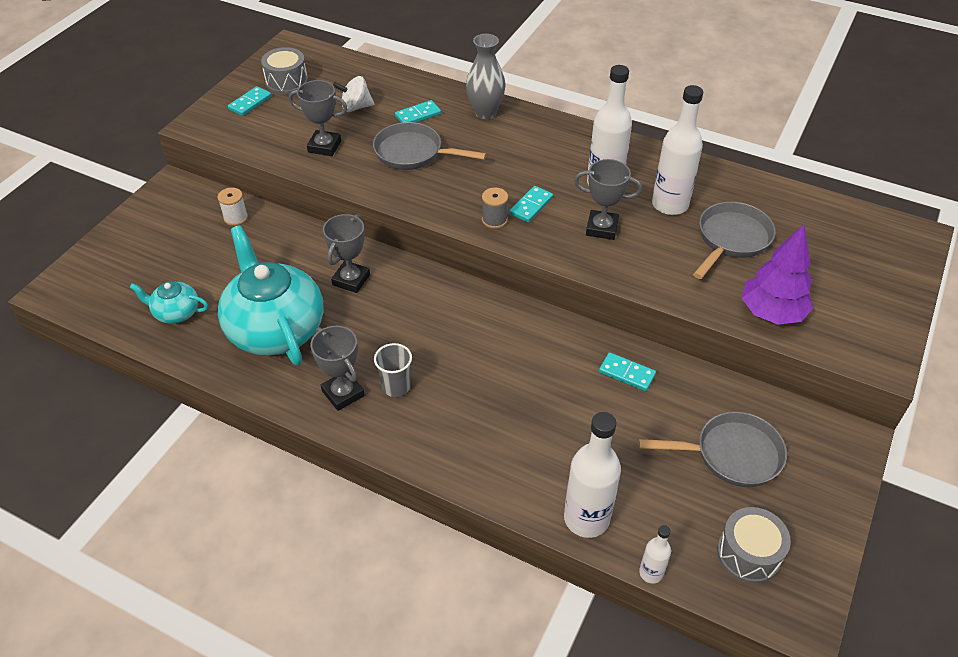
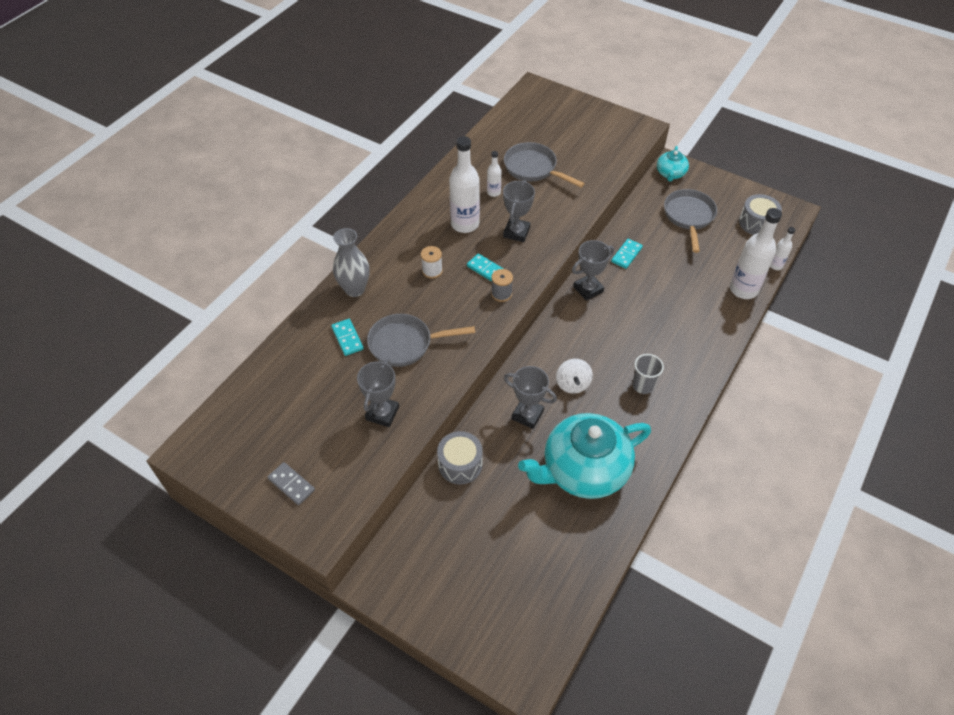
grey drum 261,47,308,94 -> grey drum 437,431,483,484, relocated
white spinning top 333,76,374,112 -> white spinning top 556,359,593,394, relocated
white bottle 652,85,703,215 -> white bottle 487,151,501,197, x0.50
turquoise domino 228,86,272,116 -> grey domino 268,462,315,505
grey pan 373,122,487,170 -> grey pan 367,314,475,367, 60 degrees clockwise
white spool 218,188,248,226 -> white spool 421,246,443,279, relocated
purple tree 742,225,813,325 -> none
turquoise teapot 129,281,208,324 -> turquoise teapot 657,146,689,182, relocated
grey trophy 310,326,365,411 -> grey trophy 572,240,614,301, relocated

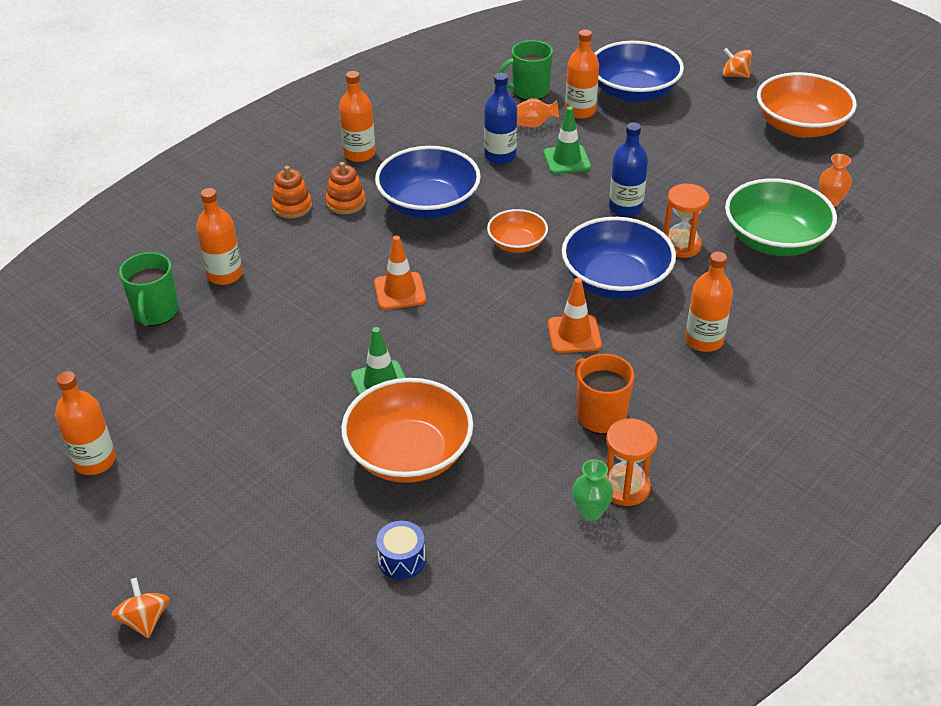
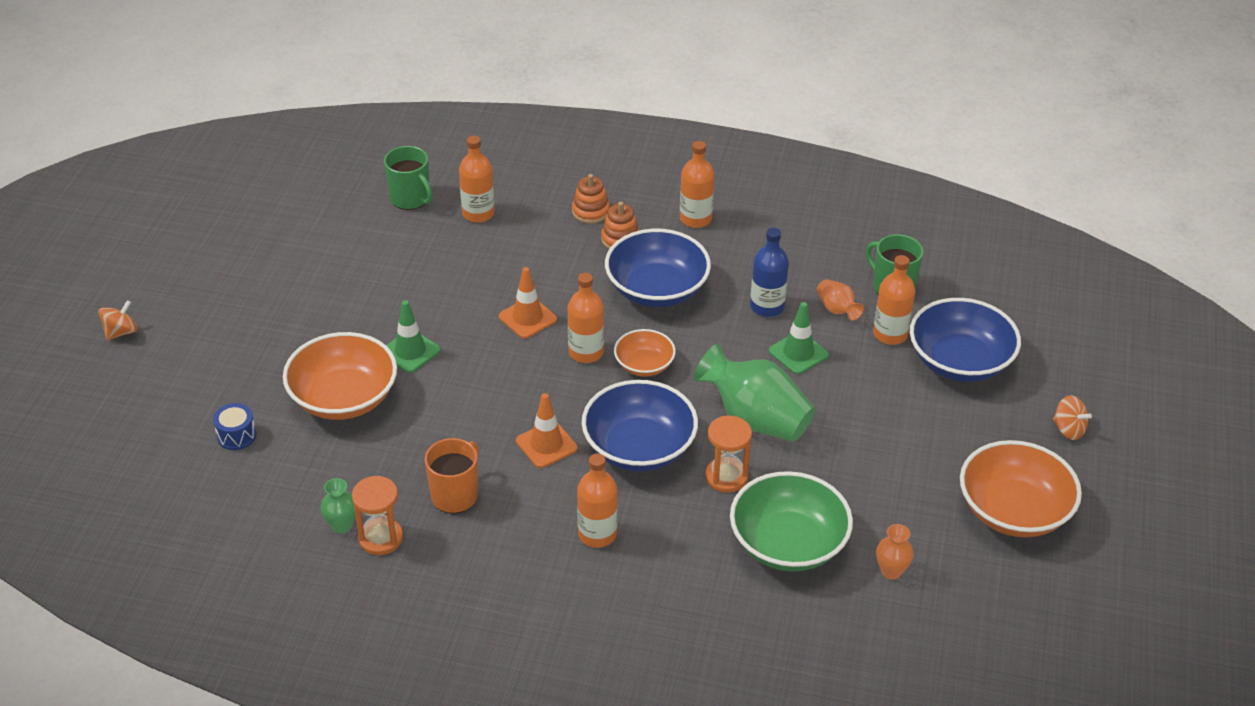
orange spinning top 722,48,752,78 -> orange spinning top 1053,396,1092,440, 135 degrees clockwise
blue bottle 609,122,648,217 -> green vase 694,344,815,442
green mug 119,252,179,326 -> green mug 384,146,433,210, 105 degrees counterclockwise
orange bottle 55,371,116,475 -> orange bottle 568,273,604,363, relocated

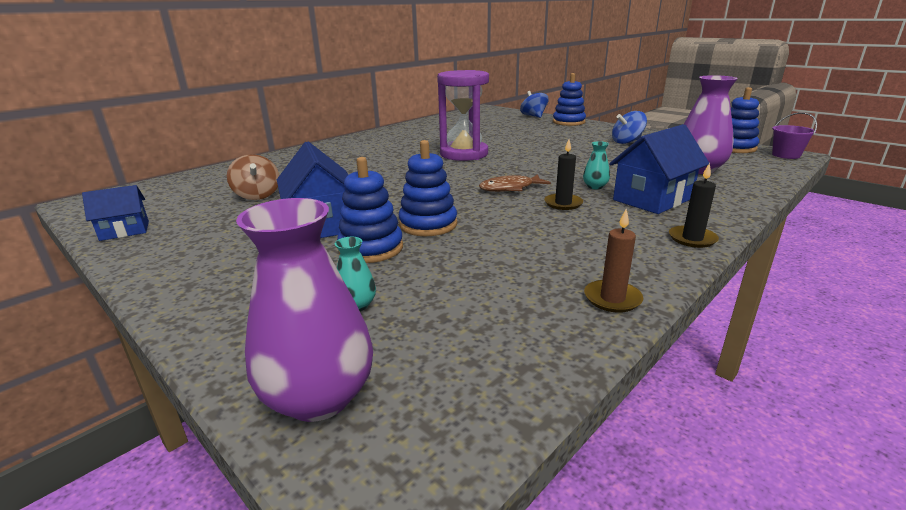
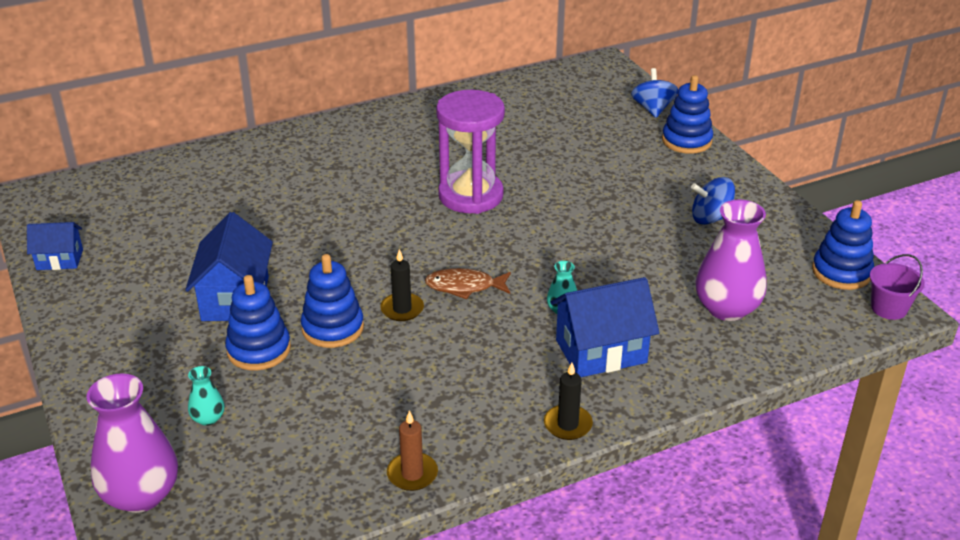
black candle 544,139,583,210 -> black candle 380,249,424,321, relocated
brown spinning top 227,154,279,200 -> none

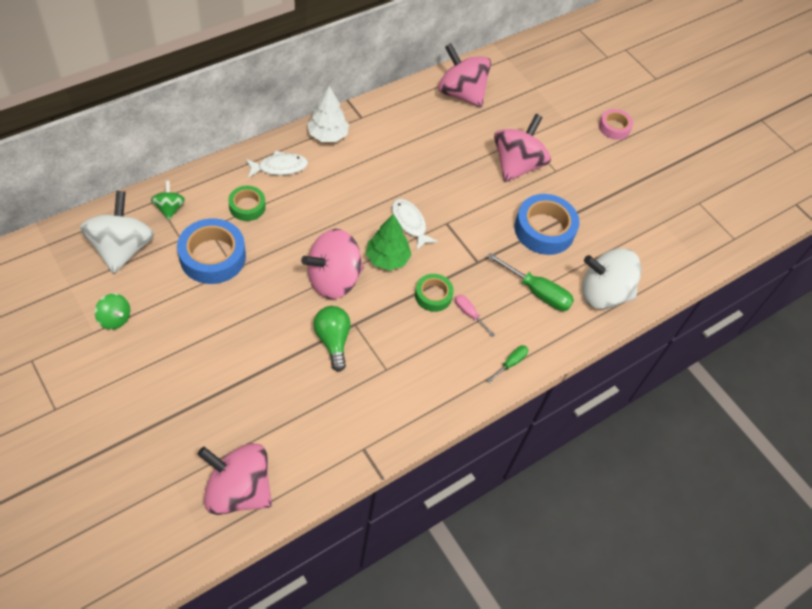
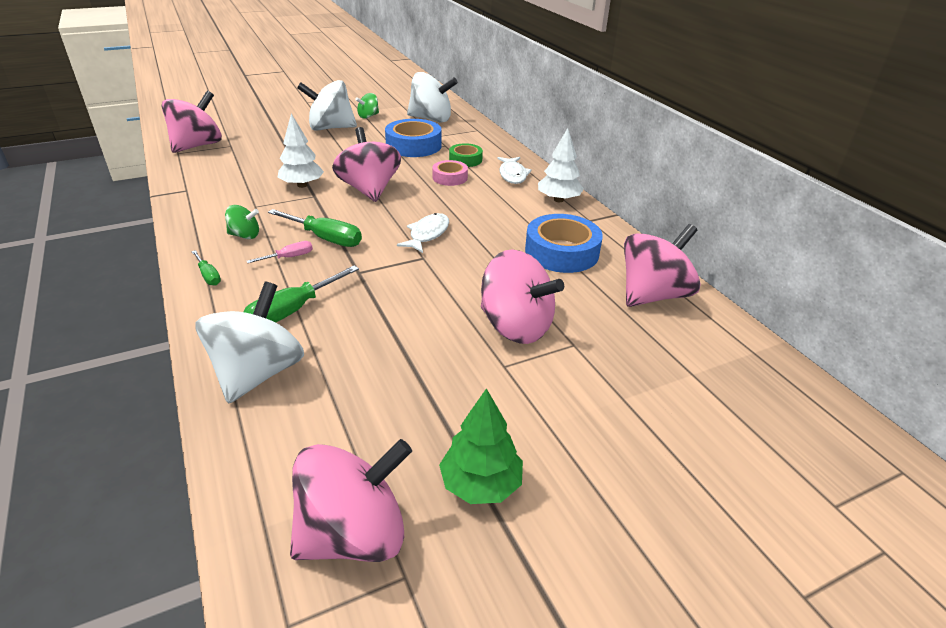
pink tape 599,109,633,140 -> pink tape 432,160,468,186, relocated
green spinning top 151,181,185,220 -> green spinning top 225,205,259,239, relocated
blue tape 514,194,580,255 -> blue tape 525,214,603,273, relocated
white fish 392,199,438,251 -> white fish 397,213,449,253, 45 degrees counterclockwise
green tree 366,214,411,271 -> green tree 439,388,523,504, relocated
green tape 415,274,454,312 -> green screwdriver 268,209,362,247
green light bulb 313,306,351,372 -> white tree 277,114,324,188
none -> white spinning top 297,80,357,131
none -> pink spinning top 290,439,412,562

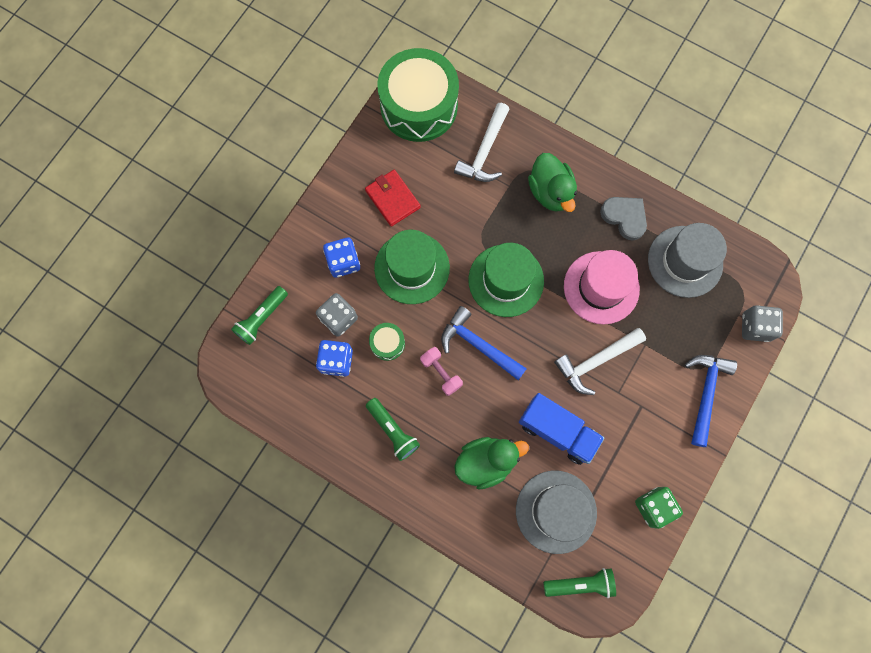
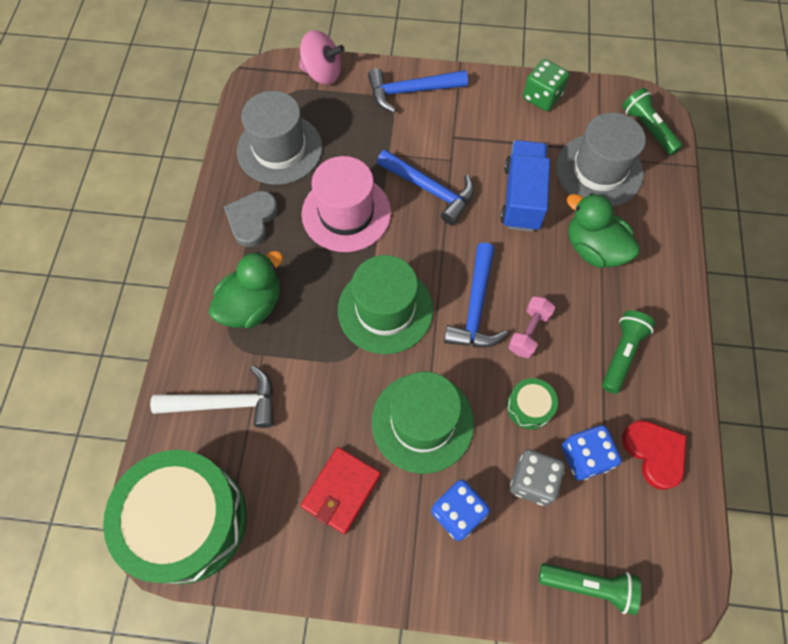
grey dice 742,305,783,342 -> pink spinning top 299,30,344,85
white hammer 554,328,646,395 -> blue hammer 377,149,474,225
none -> red heart 622,420,687,490

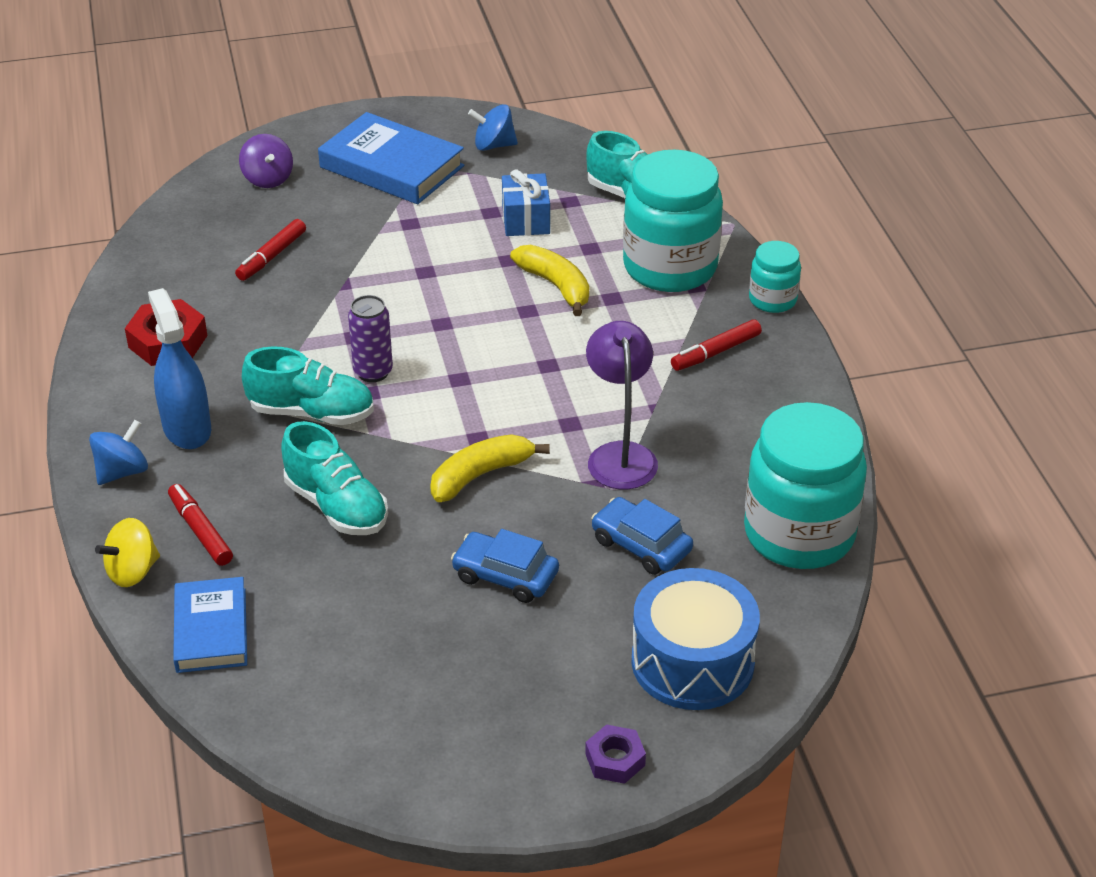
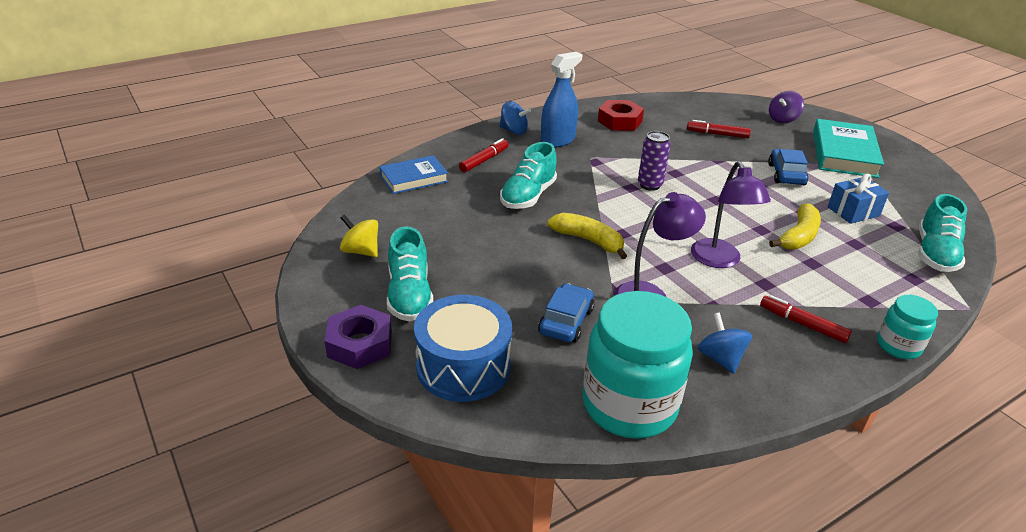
blue spinning top 468,104,518,151 -> blue spinning top 698,312,752,374, relocated
blue book 318,112,464,204 -> turquoise book 813,119,884,178
turquoise jar 623,150,723,292 -> none
turquoise shoe 242,346,374,425 -> turquoise shoe 387,226,433,321, relocated
yellow spinning top 95,518,160,587 -> yellow spinning top 340,214,378,257, relocated
blue car 451,529,559,603 -> blue car 768,149,808,185, relocated
purple nut 585,724,646,784 -> purple nut 325,305,392,369, x1.63
none -> purple lamp 691,161,771,268

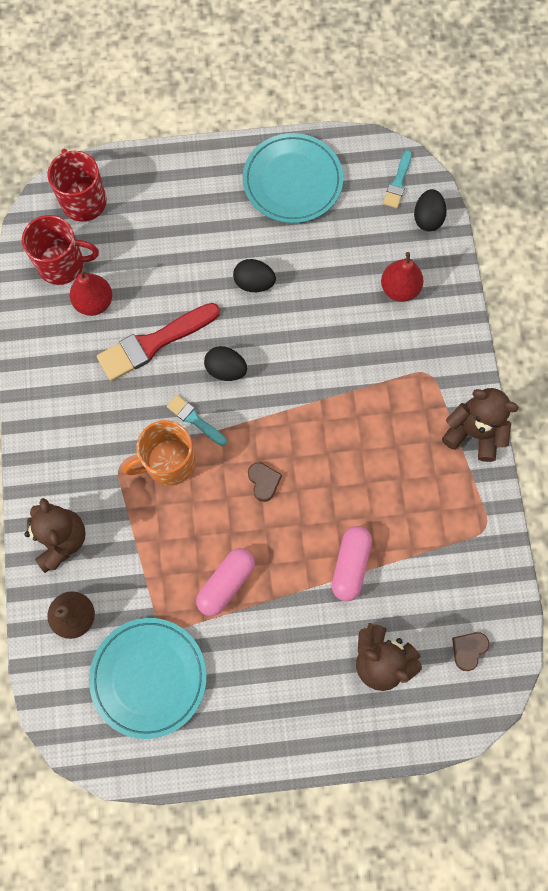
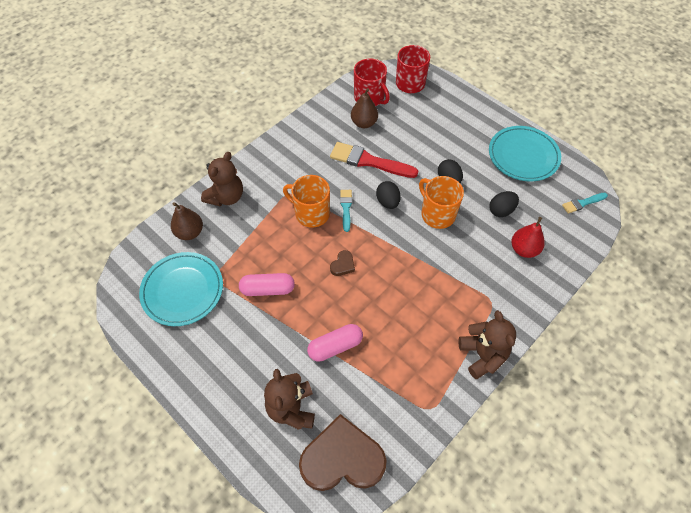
black egg 414,189,447,231 -> black egg 489,191,519,217, relocated
red pear 70,268,112,316 -> brown pear 351,88,378,128
brown heart 452,632,489,671 -> brown heart 299,414,387,491, x2.47
none -> orange mug 419,176,464,229

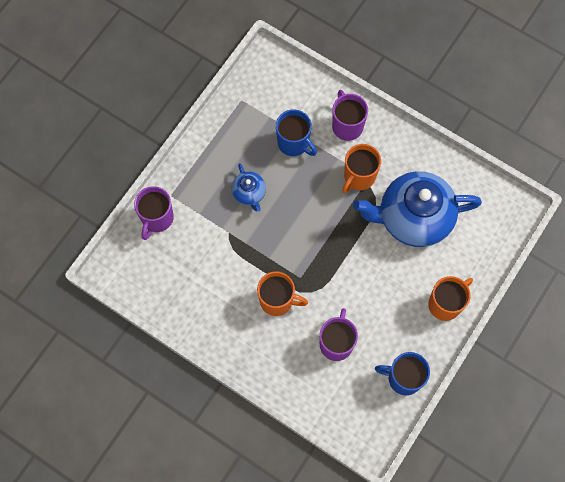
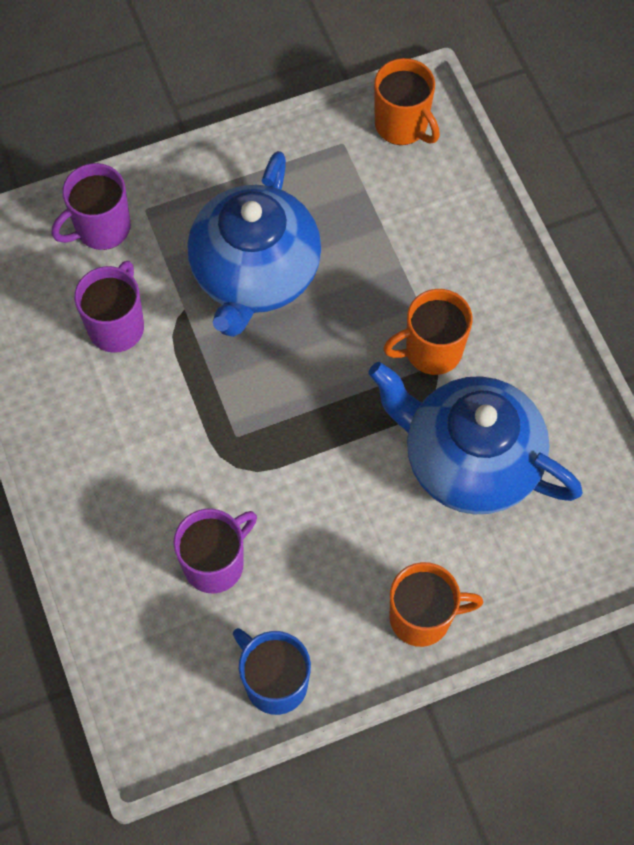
purple mug 332,90,368,141 -> purple mug 74,261,144,353, relocated
blue mug 276,109,317,156 -> none
blue teapot 232,163,266,212 -> blue teapot 188,151,321,337, x2.20
orange mug 257,271,308,316 -> orange mug 374,58,440,145, relocated

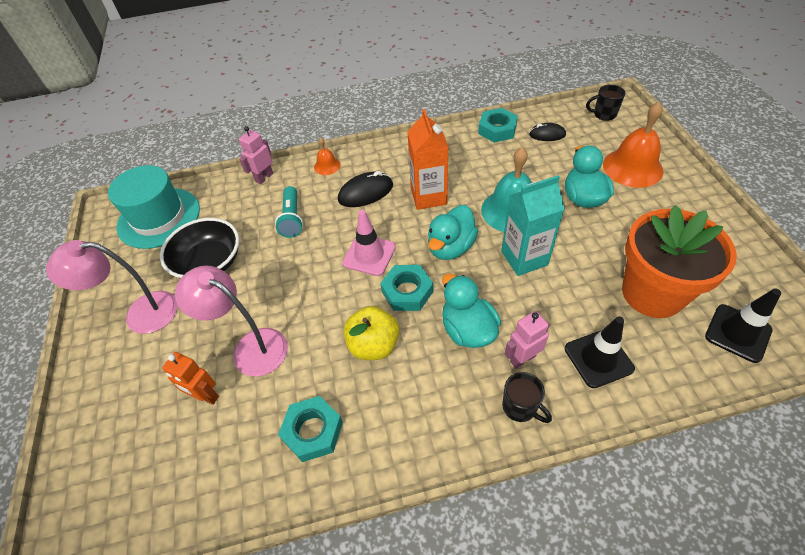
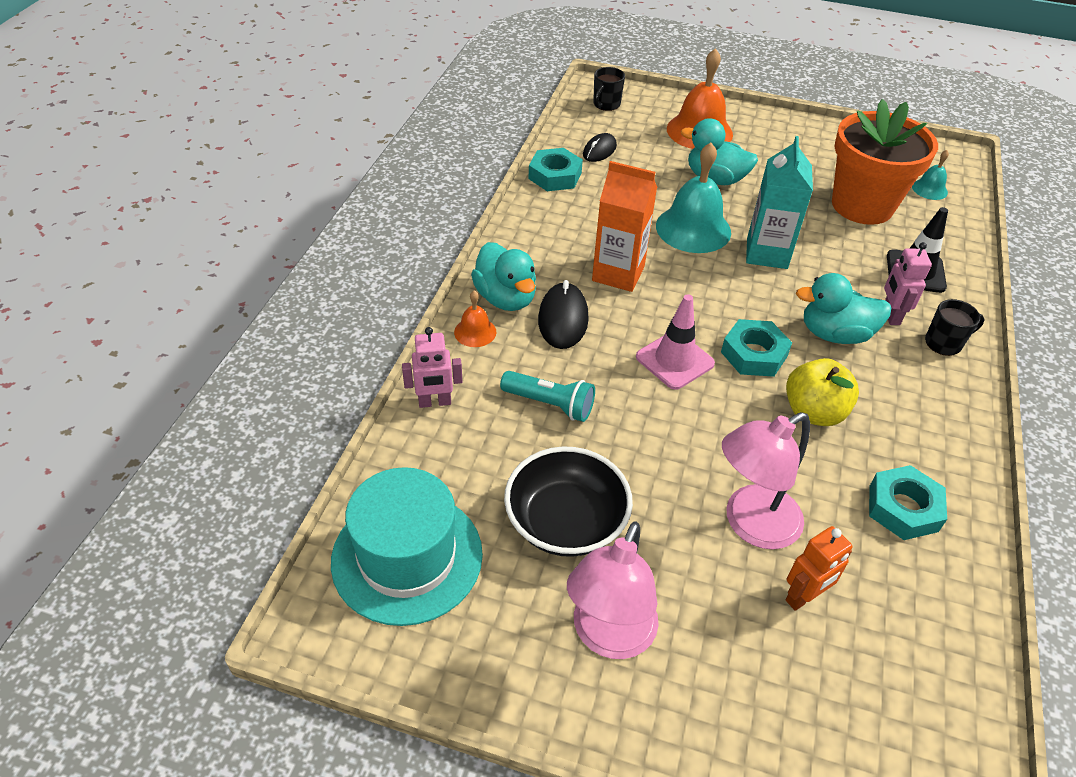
pink robot 239,126,273,184 -> pink robot 402,327,462,408, 75 degrees counterclockwise
turquoise duck 428,205,478,260 -> turquoise duck 471,242,536,311, relocated
black traffic cone 705,289,781,363 -> turquoise bell 912,150,949,200

